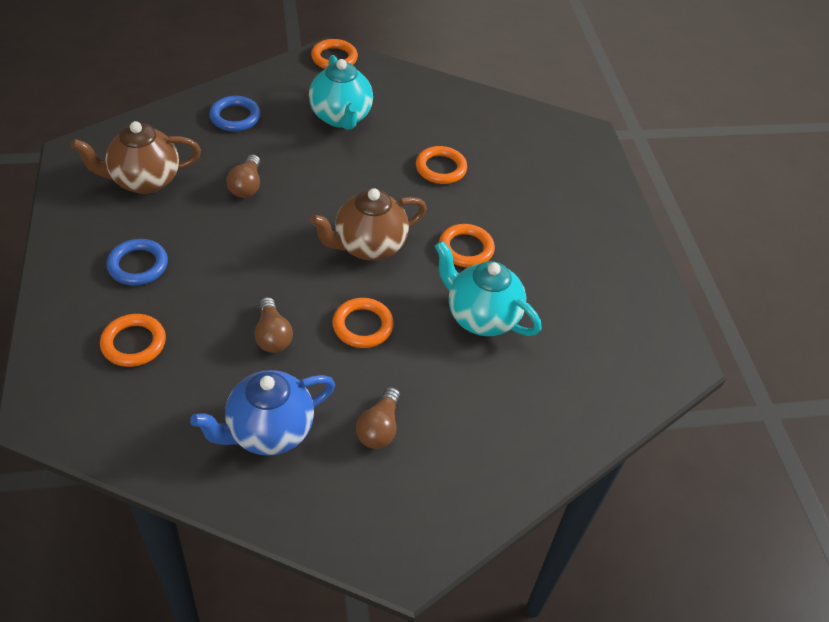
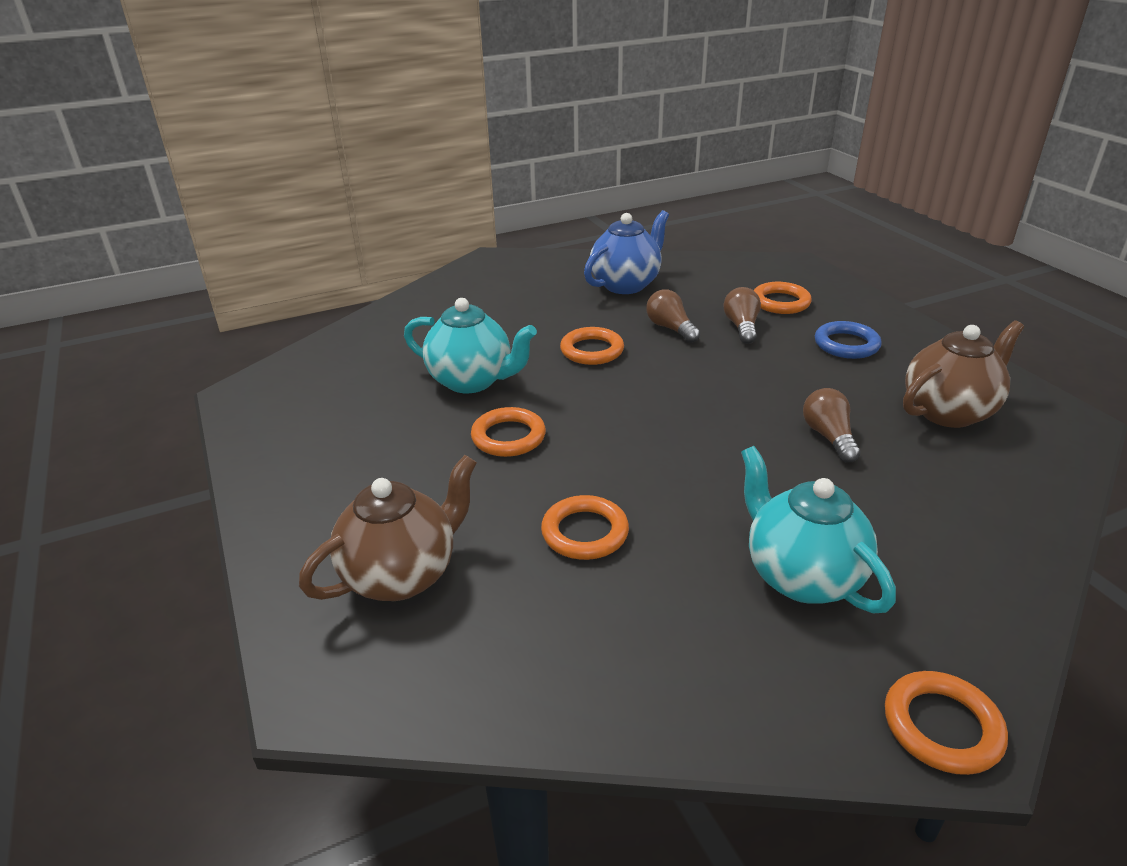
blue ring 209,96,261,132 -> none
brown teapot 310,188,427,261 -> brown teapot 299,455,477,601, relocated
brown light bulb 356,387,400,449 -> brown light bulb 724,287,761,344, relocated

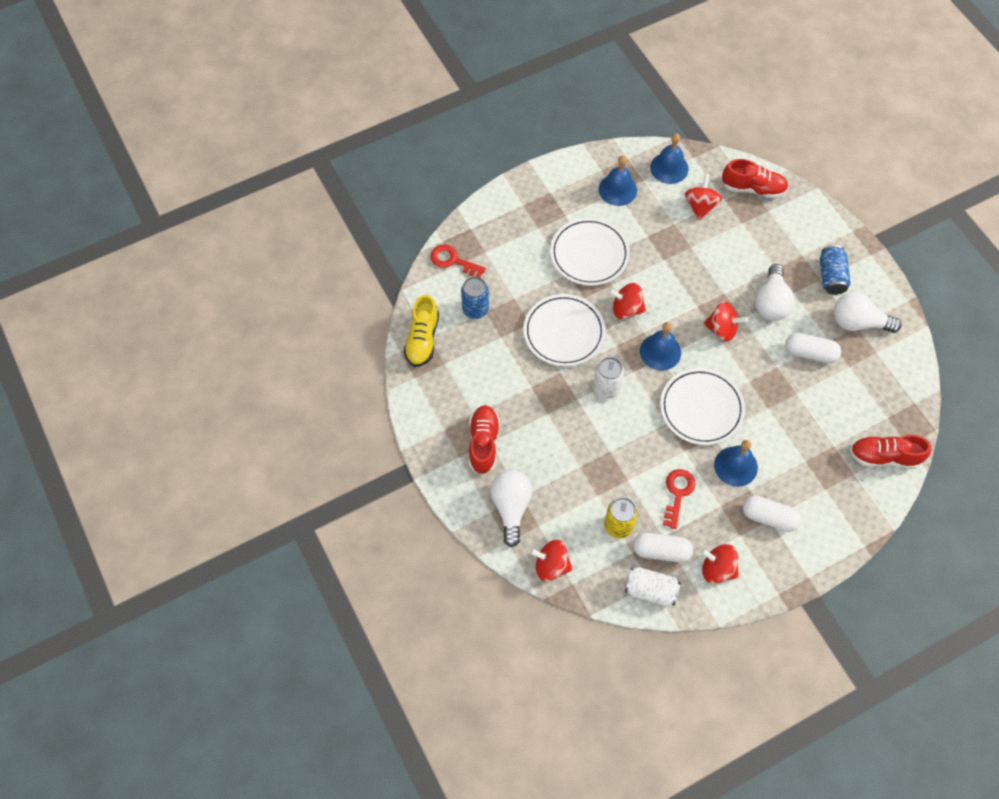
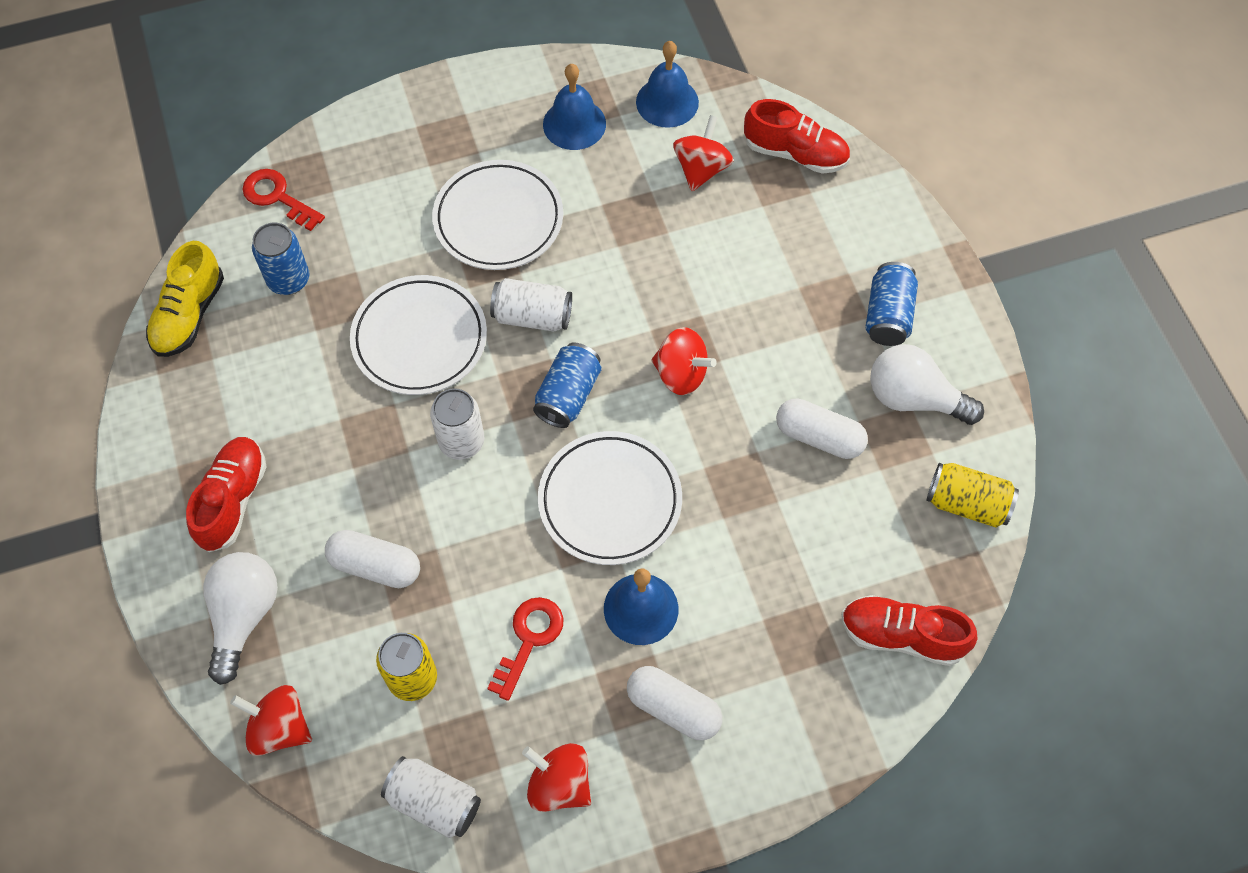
white light bulb 755,264,795,321 -> none
red spinning top 608,283,646,319 -> white can 490,278,572,332
blue bell 640,322,681,370 -> blue can 533,343,602,428
white capsule 633,533,693,563 -> white capsule 325,530,420,588, relocated
none -> yellow can 927,463,1019,528

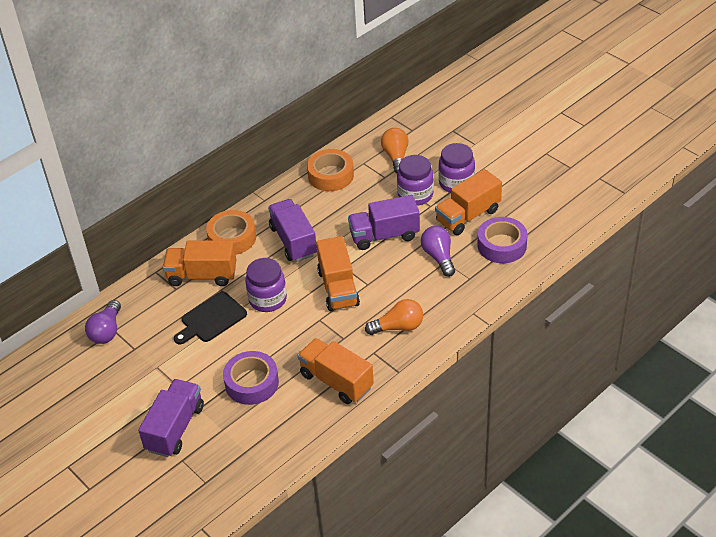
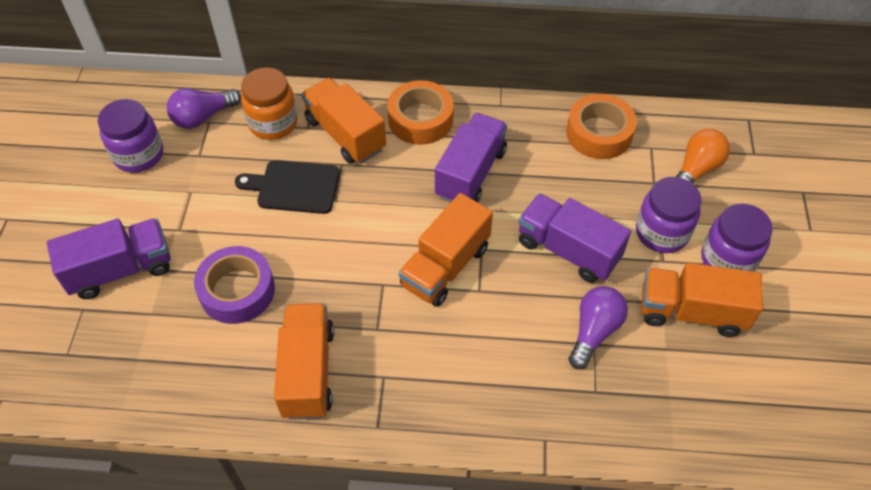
purple tape 477,217,528,263 -> none
purple jar 245,258,287,312 -> purple jar 98,99,163,173, relocated
orange light bulb 365,299,423,335 -> none
none -> orange jar 241,68,298,140

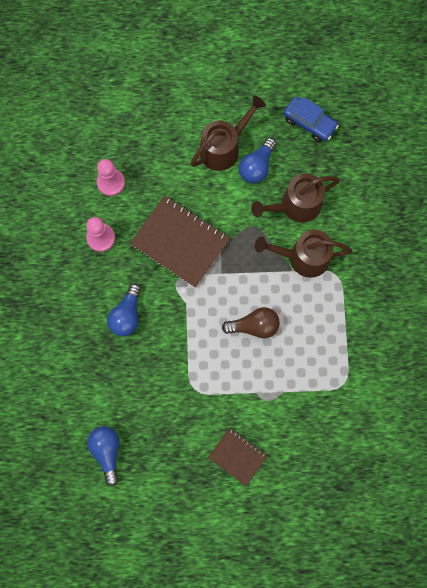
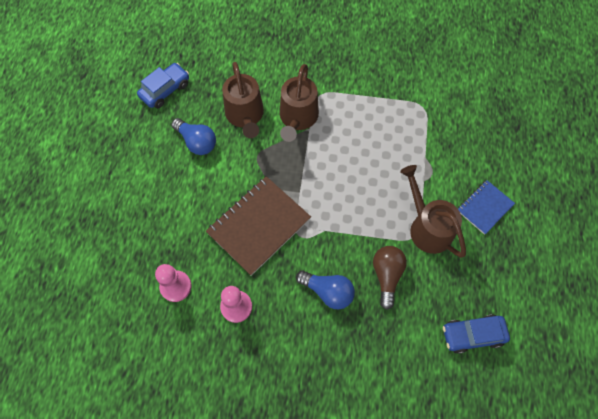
brown watering can 190,96,266,171 -> brown watering can 400,165,466,258, relocated
brown light bulb 222,307,280,338 -> brown light bulb 373,246,407,310, relocated
blue light bulb 87,426,120,486 -> blue car 443,314,510,354
brown notebook 208,428,268,486 -> blue notebook 458,180,515,235

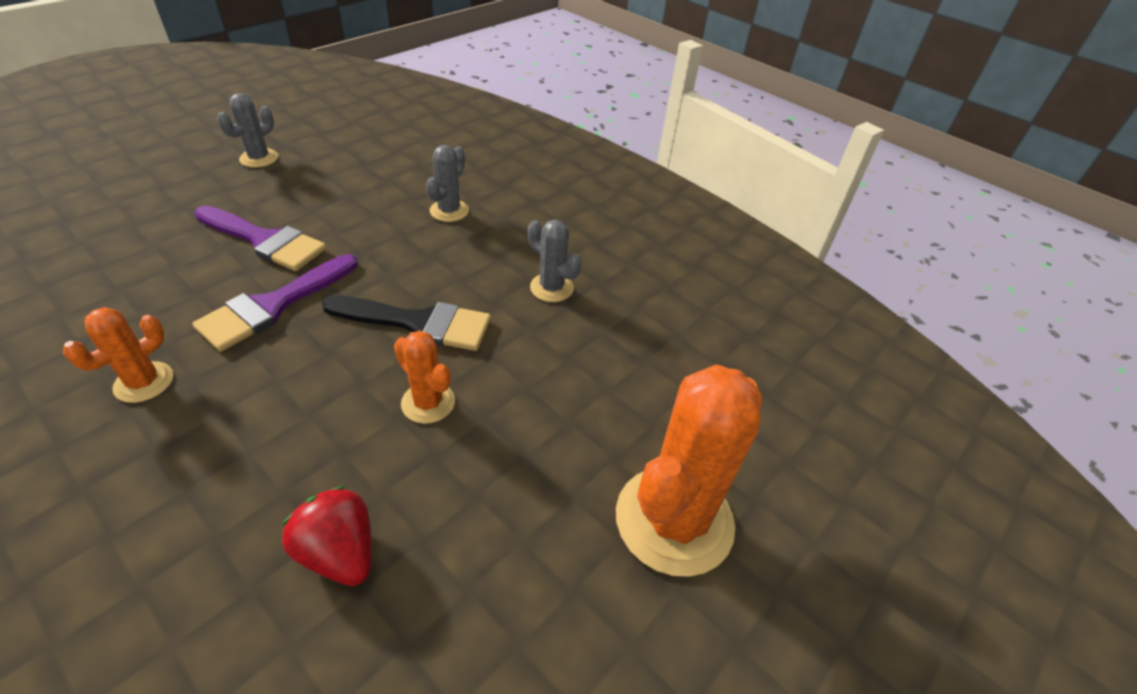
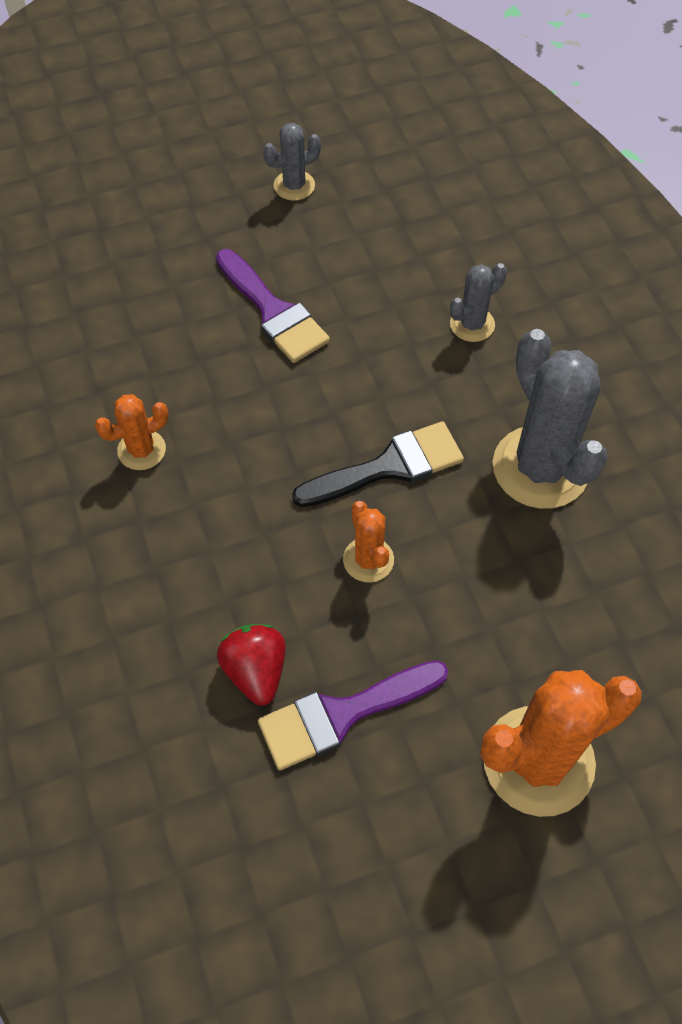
grey cactus 528,220,582,302 -> grey cactus 493,329,608,509, x1.99
purple brush 192,254,358,352 -> purple brush 258,660,448,770, relocated
black brush 322,295,491,351 -> black brush 292,421,464,507, 60 degrees counterclockwise

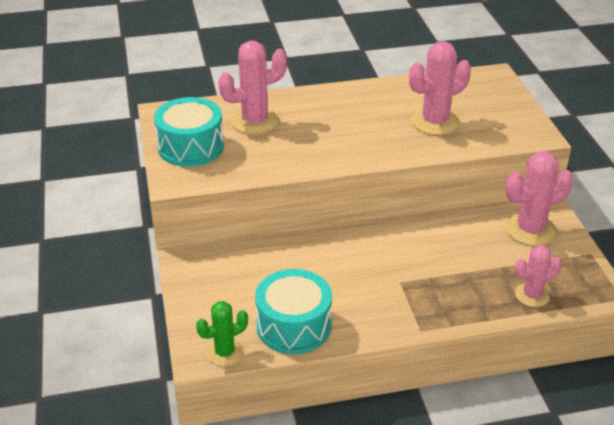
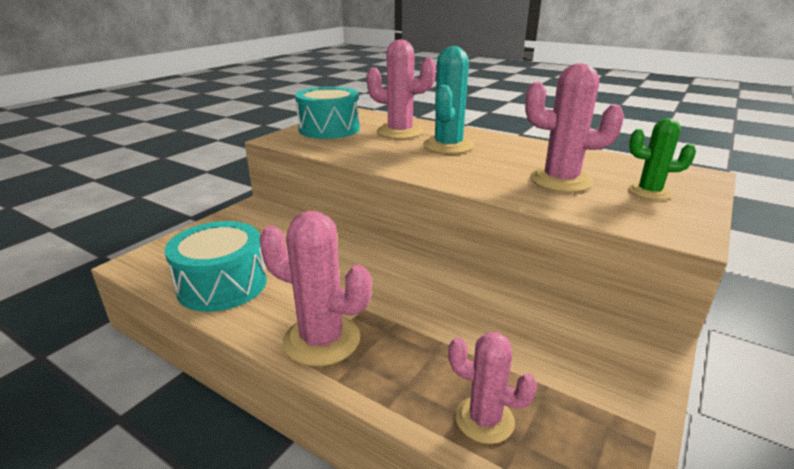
pink cactus 505,151,573,246 -> pink cactus 260,211,372,367, relocated
green cactus 196,301,248,366 -> green cactus 628,118,696,200, relocated
none -> turquoise cactus 423,46,474,154

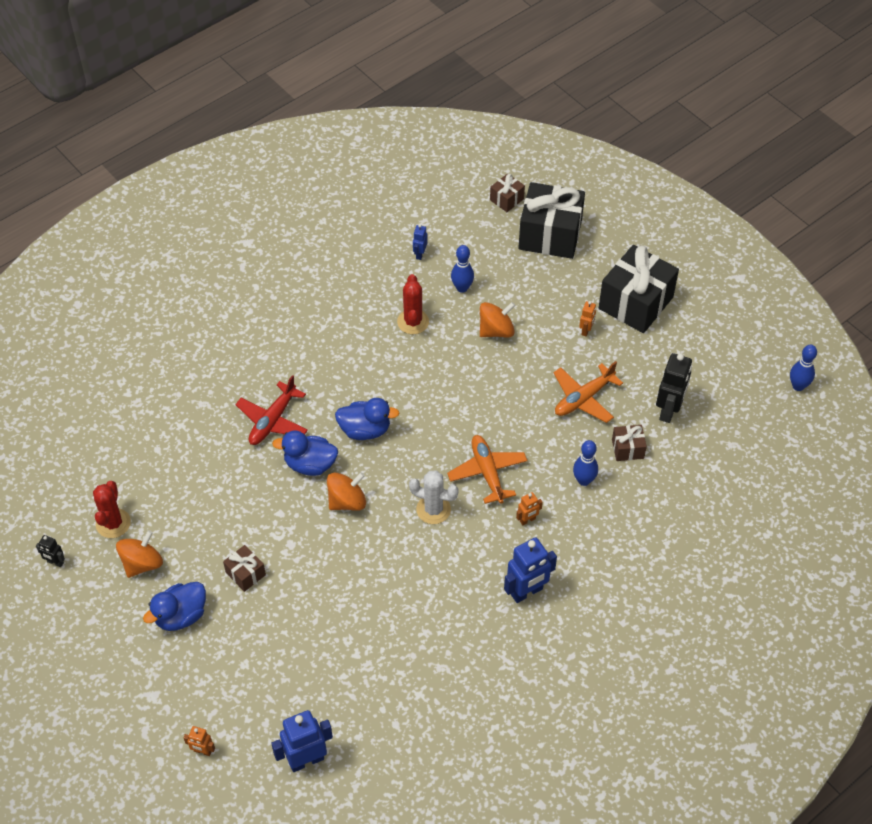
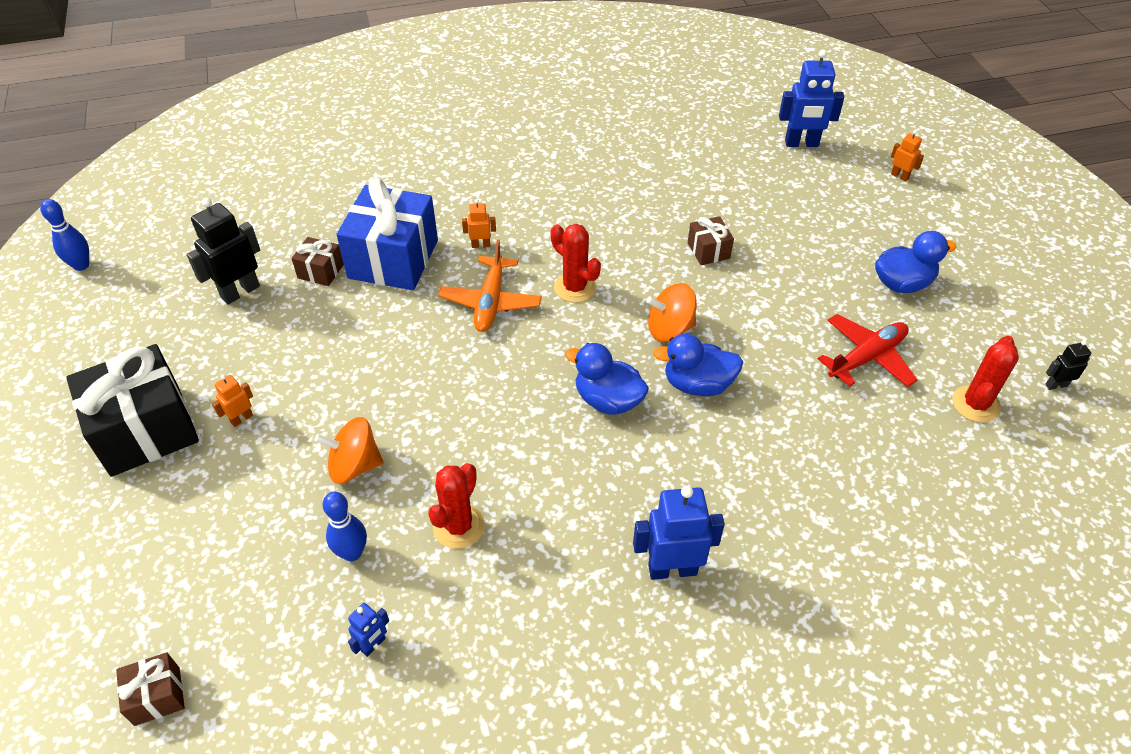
black gift 518,182,585,259 -> none
orange plane 553,361,623,423 -> none
red plane 235,375,308,445 -> red plane 818,314,918,387, relocated
blue duck 272,430,338,476 -> blue duck 653,333,743,396, 150 degrees clockwise
blue bowling pin 573,440,598,486 -> blue gift 337,178,438,290
white cactus 409,470,459,524 -> red cactus 551,224,601,303
orange spinning top 116,530,163,578 -> none
black robot 36,535,65,567 -> black robot 1046,340,1091,390, 60 degrees counterclockwise
blue robot 504,537,557,603 -> blue robot 633,486,725,580, relocated
brown gift 223,545,266,592 -> brown gift 688,216,734,265, relocated

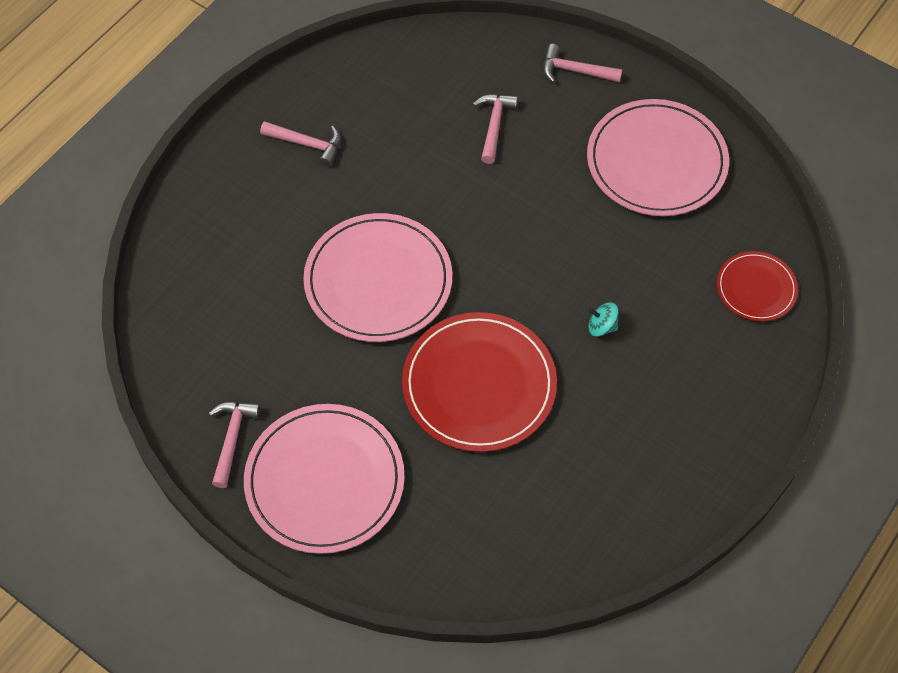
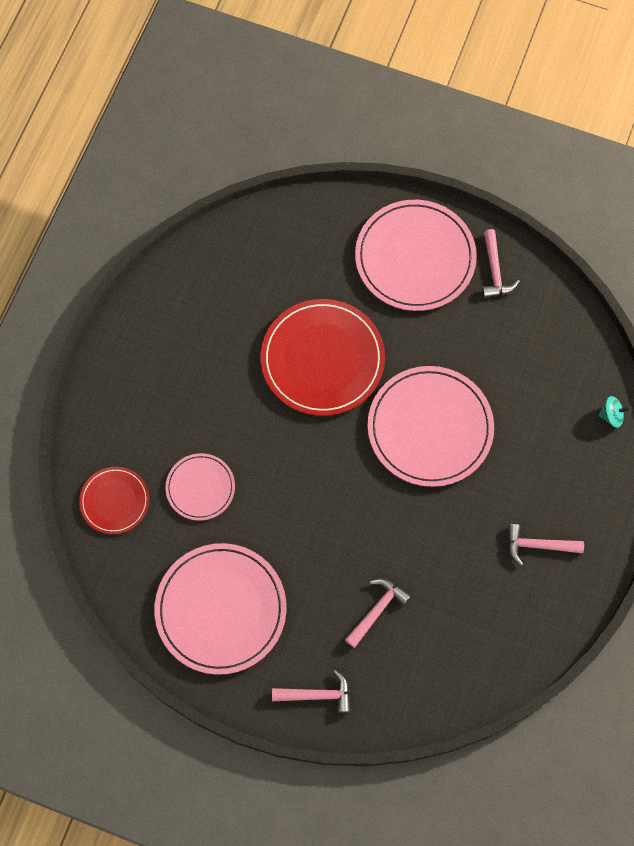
pink hammer 473,94,518,164 -> pink hammer 345,578,411,648, 135 degrees counterclockwise
turquoise spinning top 588,302,619,337 -> turquoise spinning top 599,396,630,428, relocated
none -> pink plate 166,453,235,521

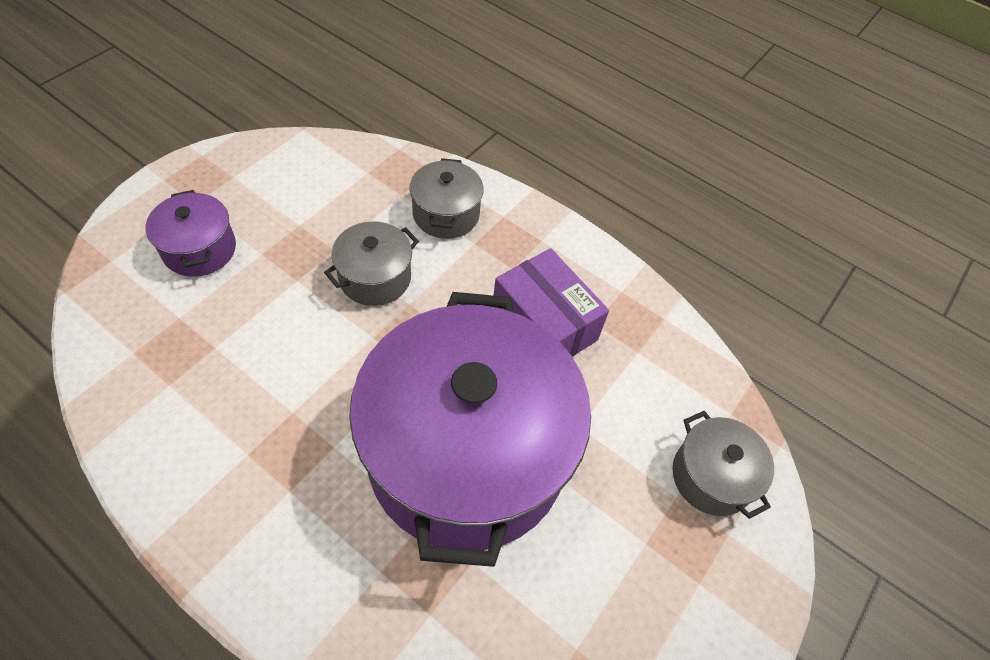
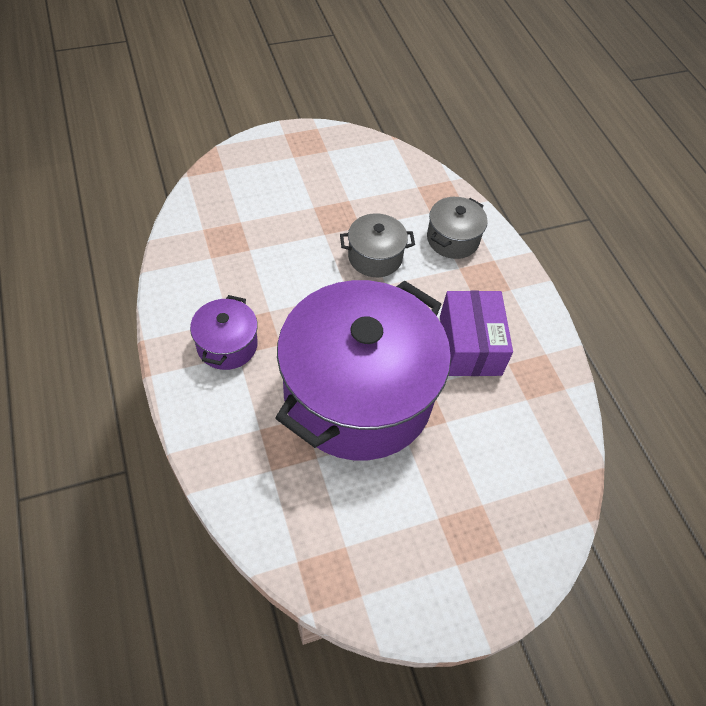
purple pot 146,190,236,277 -> purple pot 190,295,258,370, relocated
grey pot 672,411,774,519 -> none

